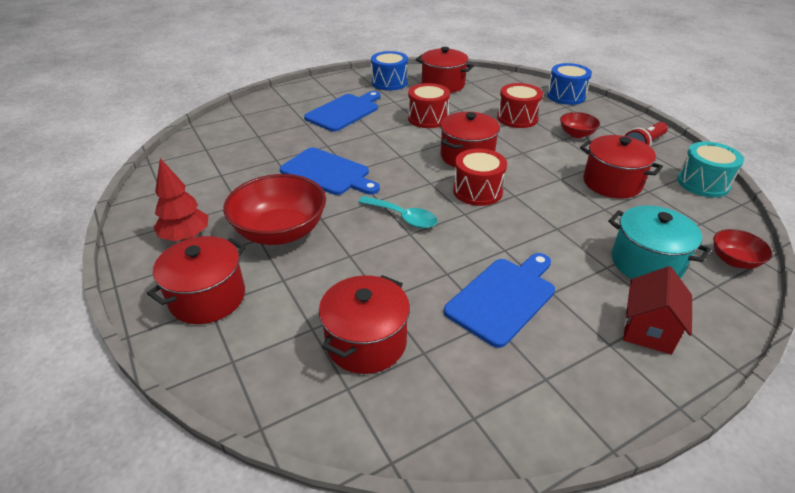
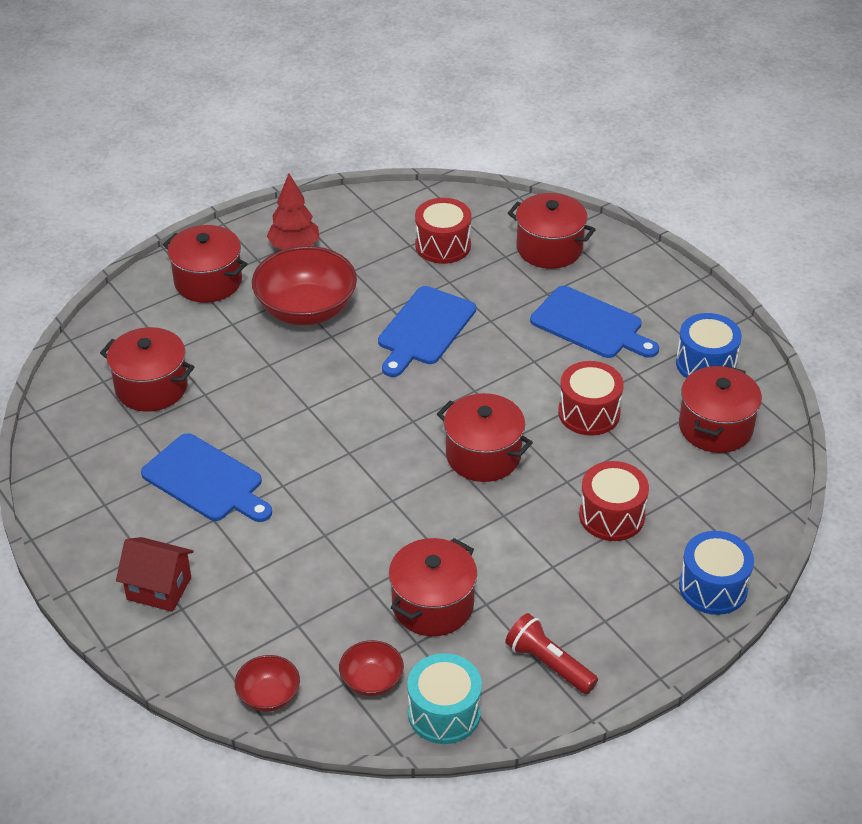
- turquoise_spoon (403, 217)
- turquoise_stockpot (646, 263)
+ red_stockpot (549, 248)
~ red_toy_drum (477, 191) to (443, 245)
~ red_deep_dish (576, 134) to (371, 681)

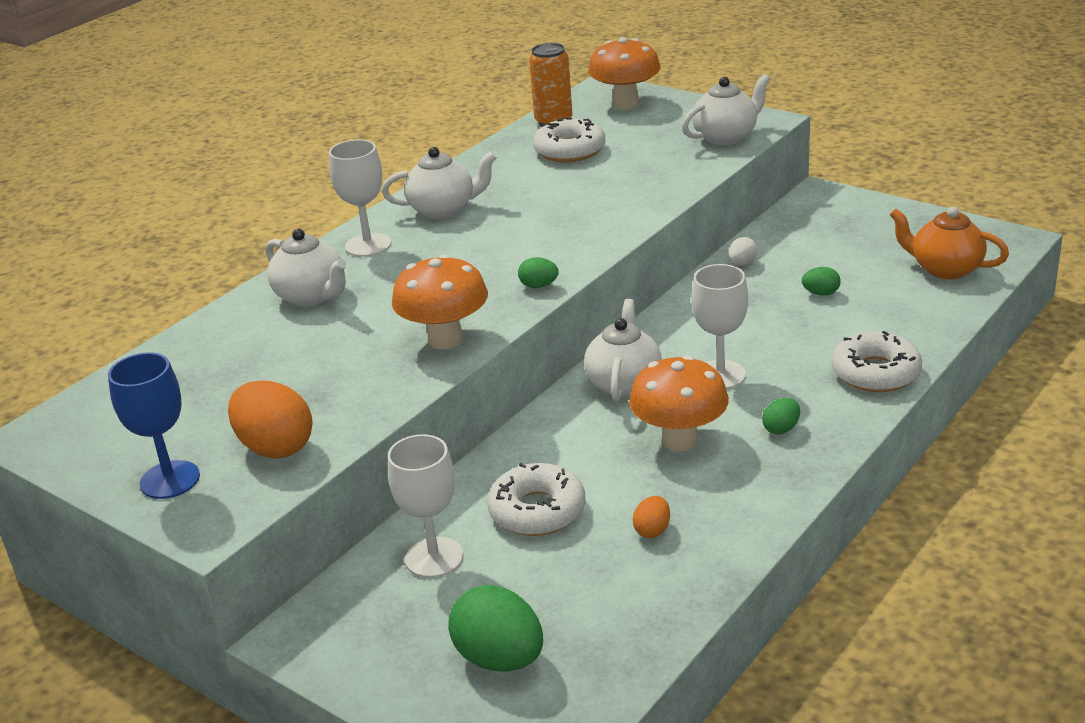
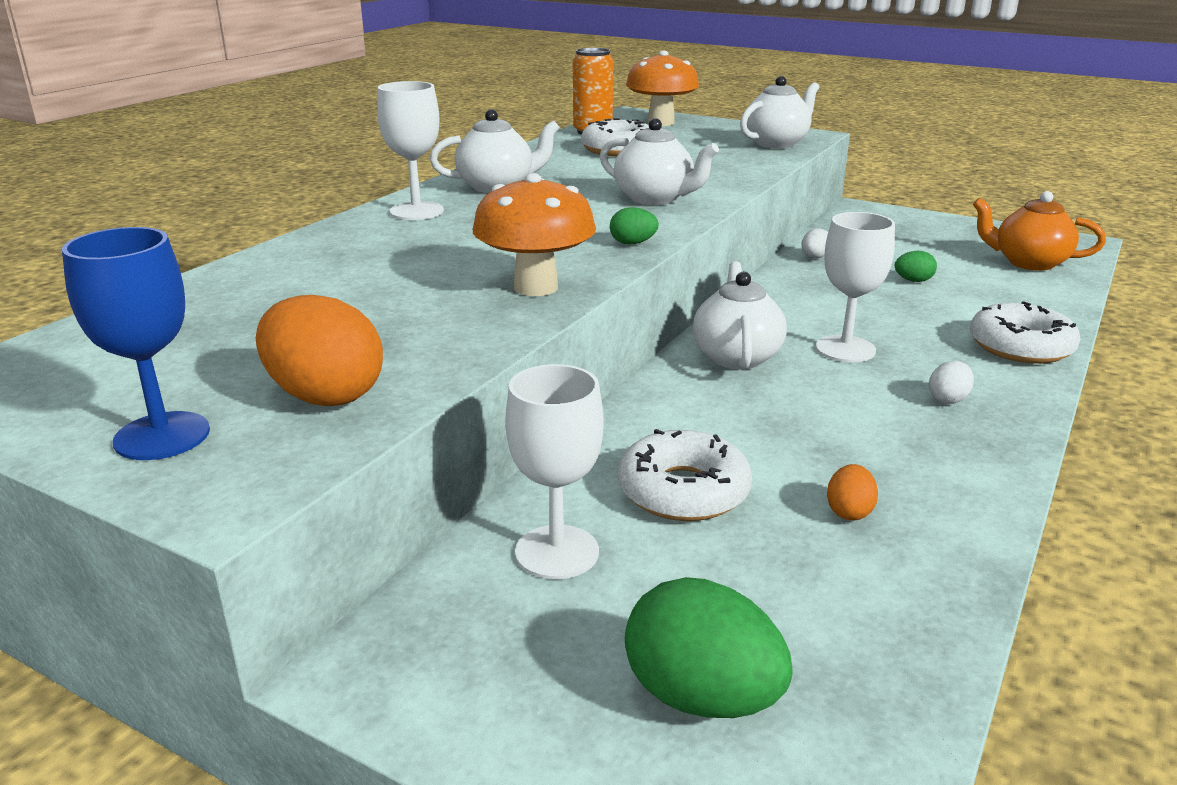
- bright_orange_mushroom (680, 440)
~ white_teapot (312, 296) to (655, 199)
~ green_egg (781, 429) to white_egg (948, 399)

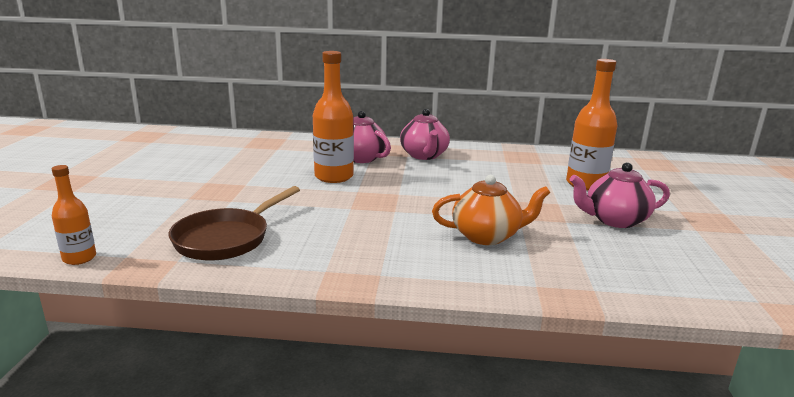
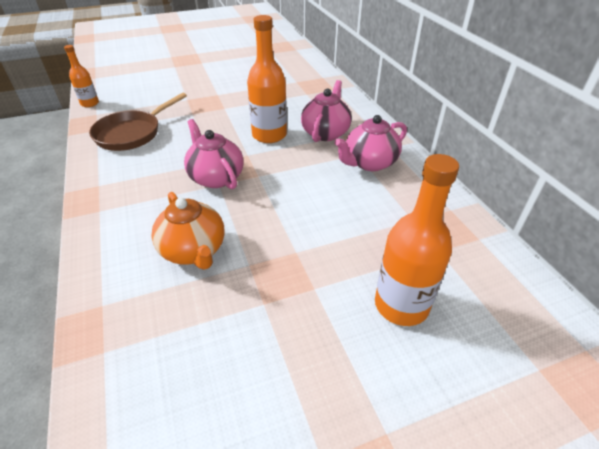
~ rose-pink_teapot (614, 220) to (216, 177)
~ dark_brown_frying_pan (226, 238) = (132, 133) 60 degrees counterclockwise

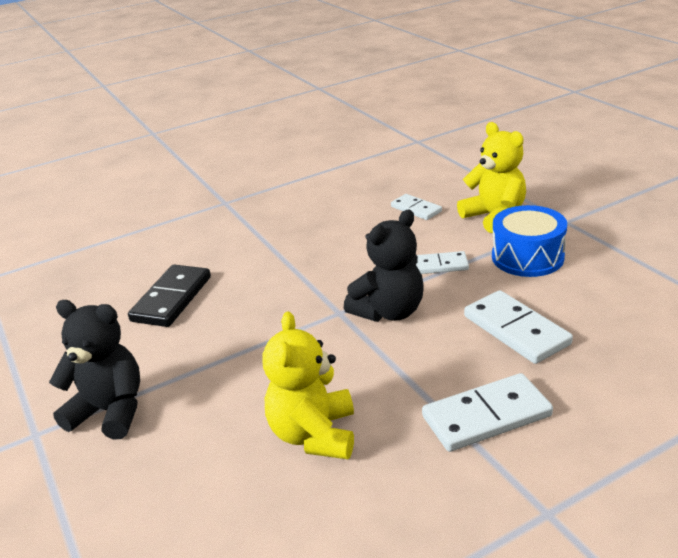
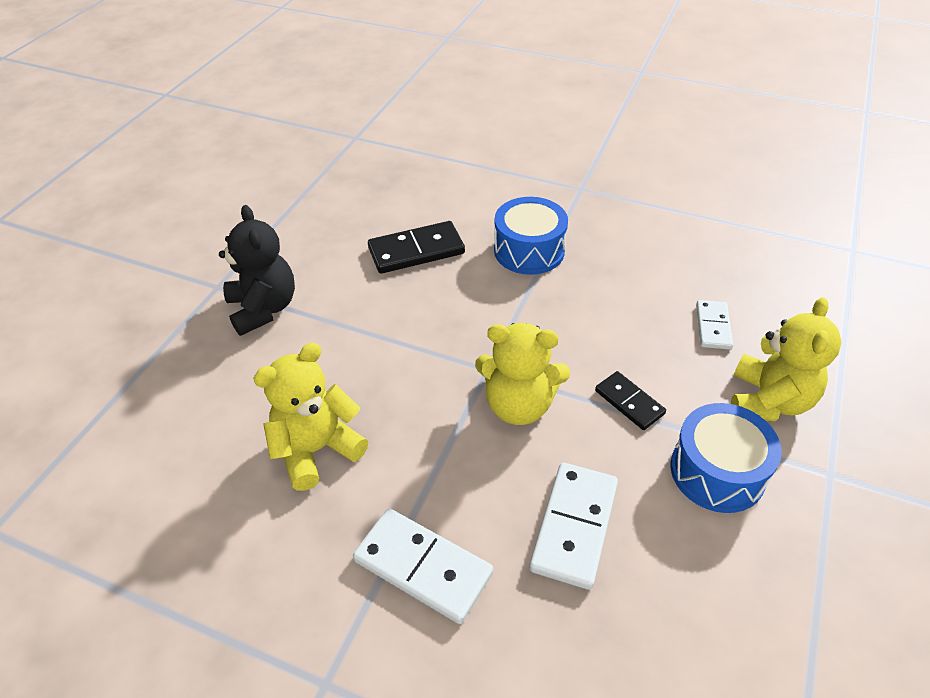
+ cobalt_toy_drum (529, 250)
~ jet-black_teddy (389, 312) to golden_teddy (519, 405)
~ white_domino_tile (439, 265) to jet-black_domino_tile (629, 402)

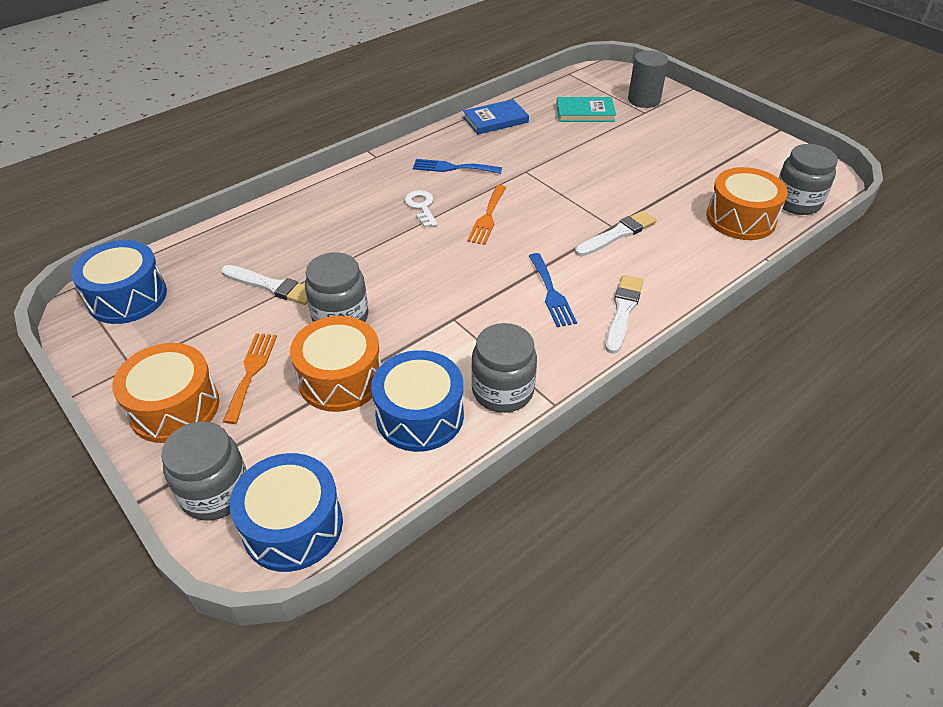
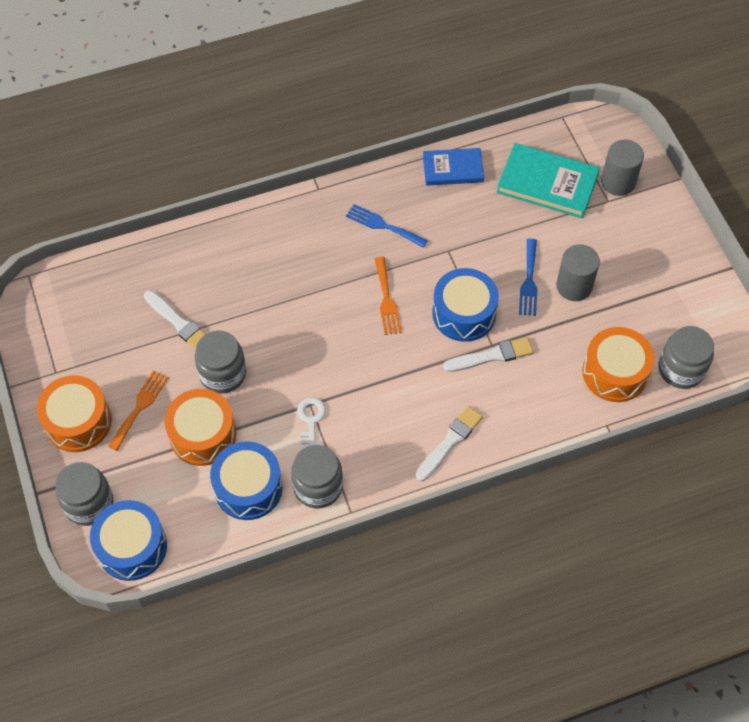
+ grey_cylinder_shape (574, 286)
~ cobalt_toy_drum (127, 297) to (464, 313)
~ white_latchkey (421, 206) to (311, 420)
~ cobalt_fork (551, 293) to (529, 281)
~ bright_orange_fork (487, 217) = (387, 300) 45 degrees counterclockwise
~ turquoise_hardback (585, 112) = (547, 183) x1.53

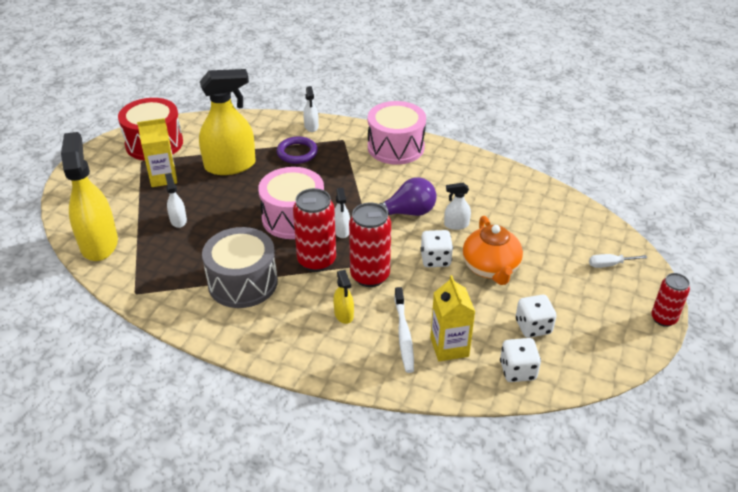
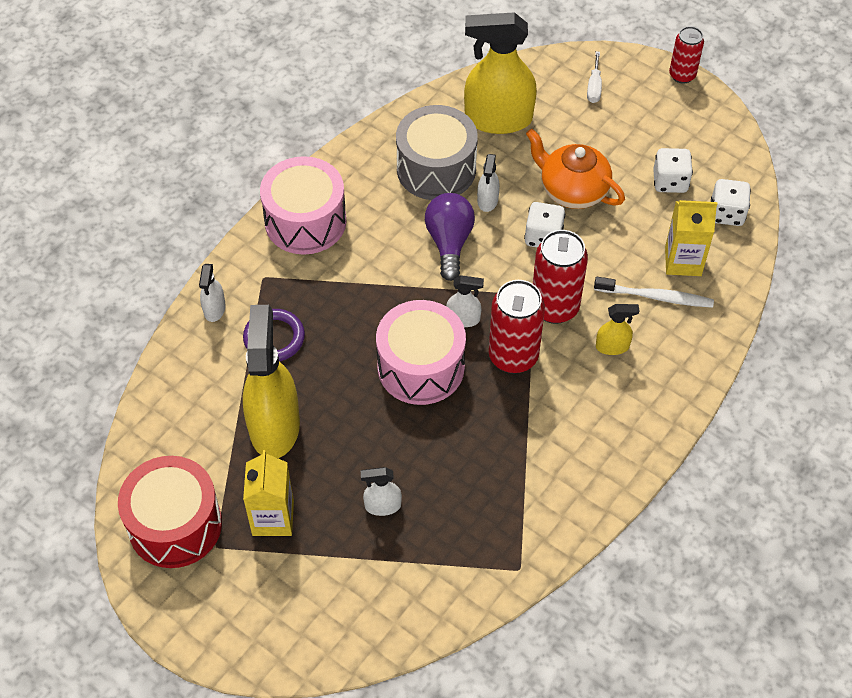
~ golden_spray_cleaner (99, 243) to (498, 119)
~ grey_toy_drum (243, 282) to (436, 169)
~ white_spray_cleaner (311, 126) = (214, 309) 90 degrees clockwise
~ bright_orange_teapot (491, 268) = (572, 190) 150 degrees counterclockwise

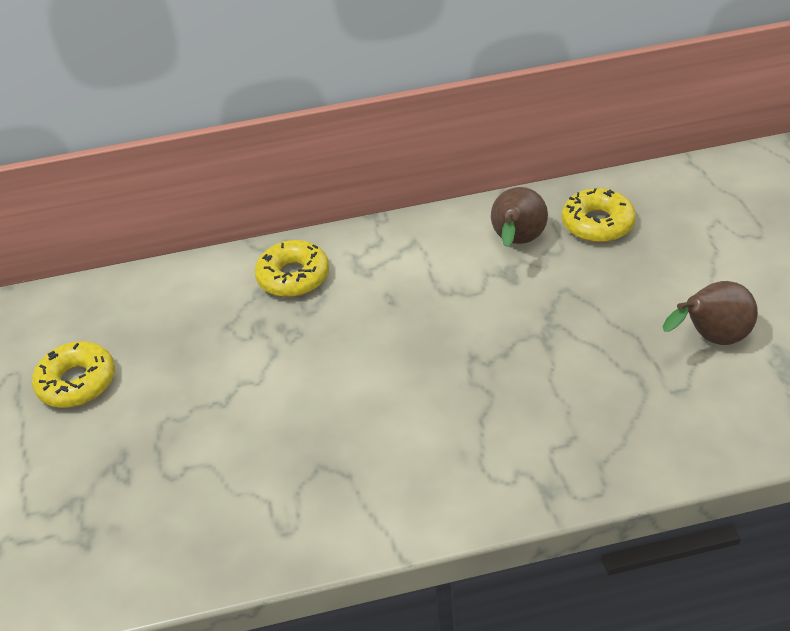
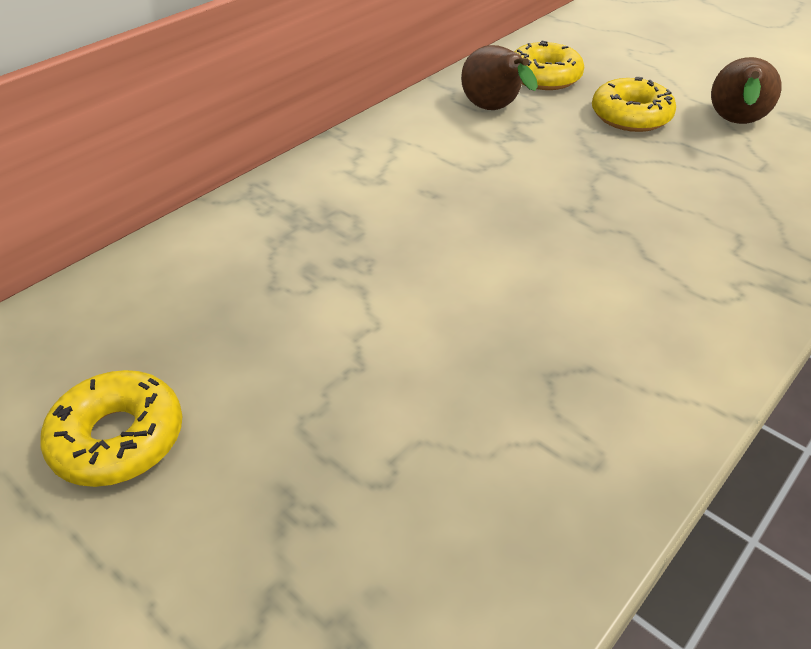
~ golden_doughnut (293, 277) to (630, 116)

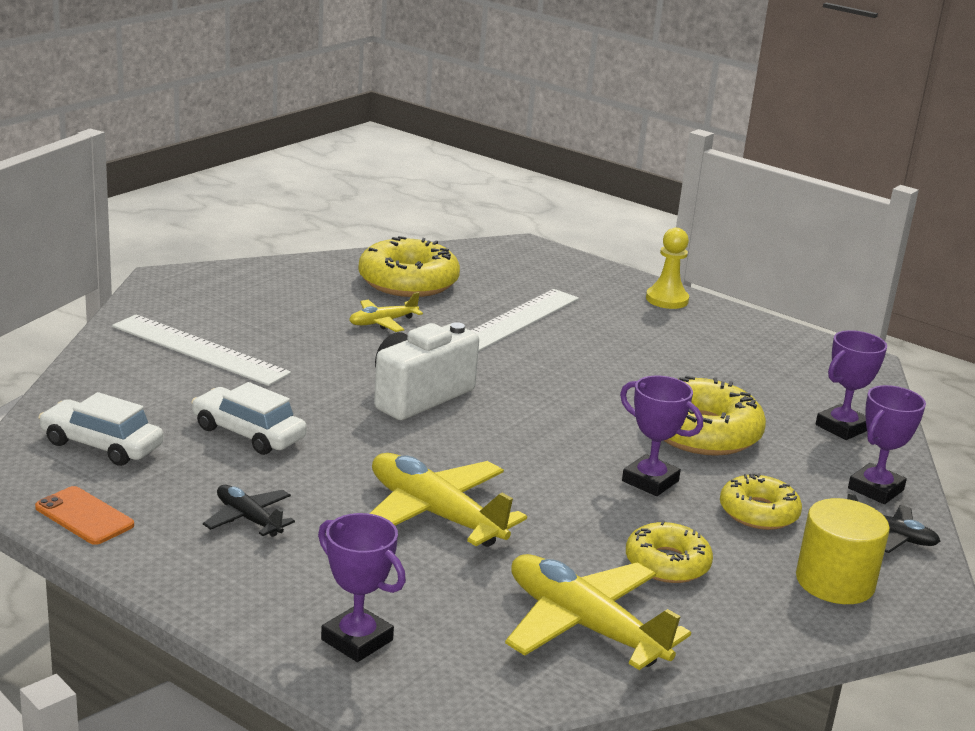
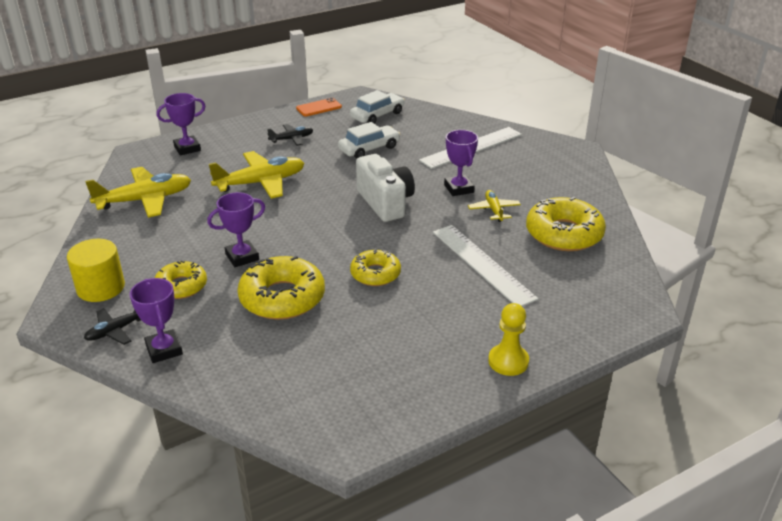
~ golden_doughnut (667, 563) to (375, 274)
~ purple_award_cup (842, 427) to (459, 188)

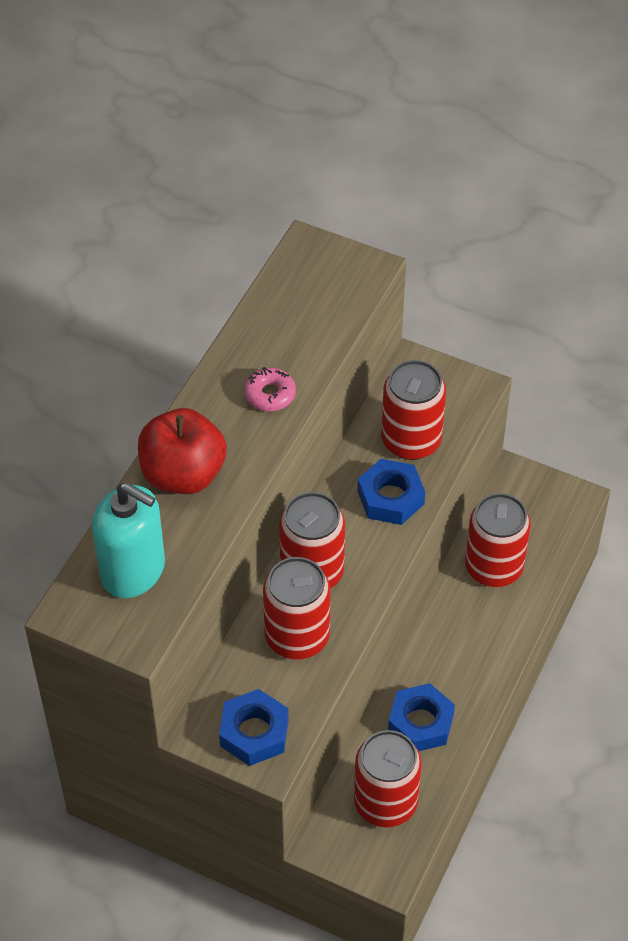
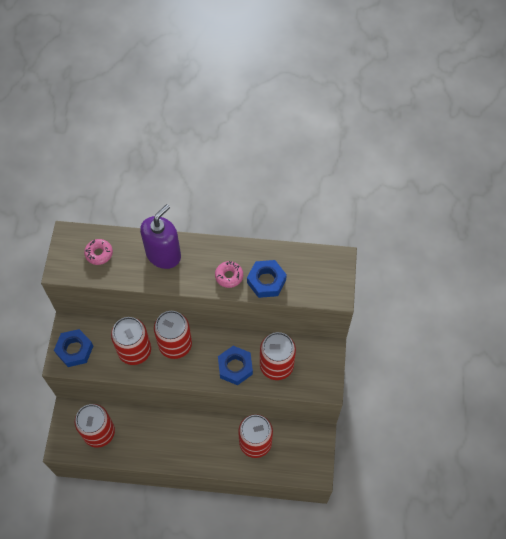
~ cobalt_nut (420, 723) to (266, 281)
~ turquoise_soap_pump (133, 570) to rose-pink_doughnut (99, 253)
~ red_toy_apple (183, 474) to purple_soap_pump (163, 254)

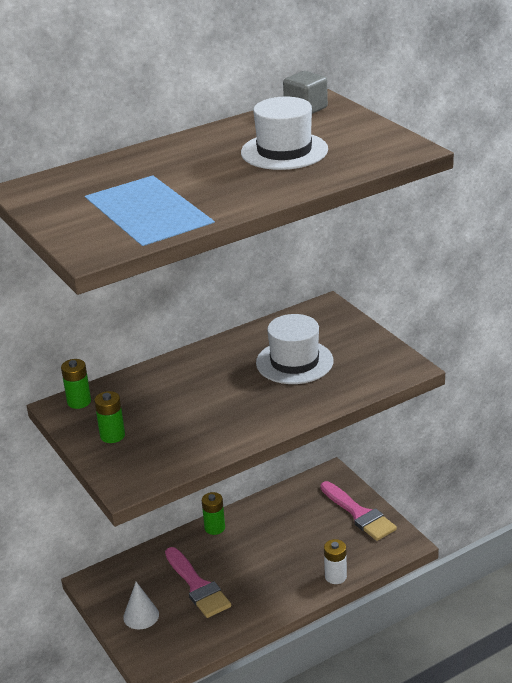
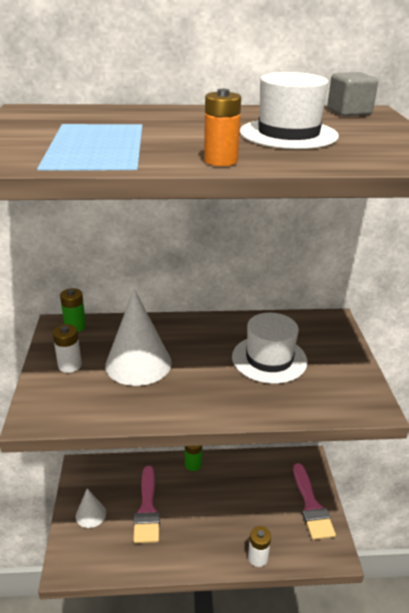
+ white_cone (138, 363)
+ bright_orange_AA_battery (220, 161)
~ green_AA_battery (112, 435) to white_AA_battery (69, 365)

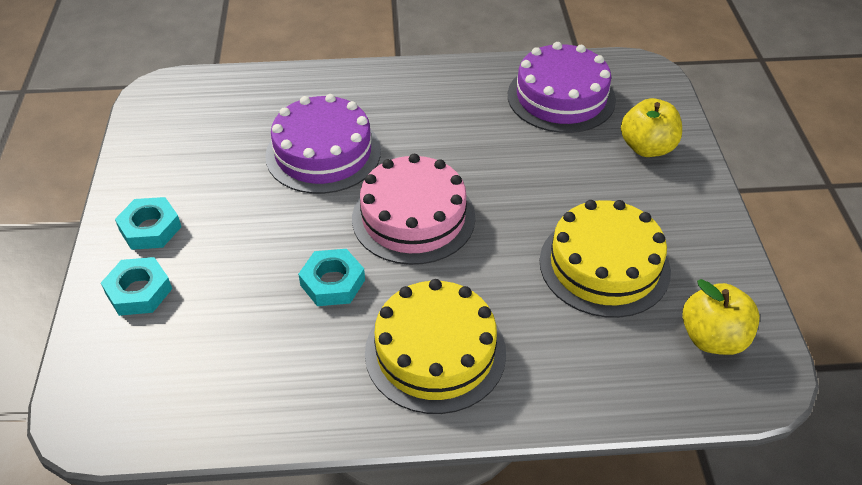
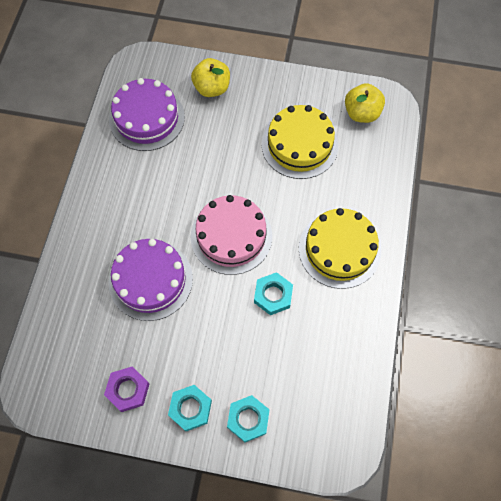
+ purple_nut (128, 390)

